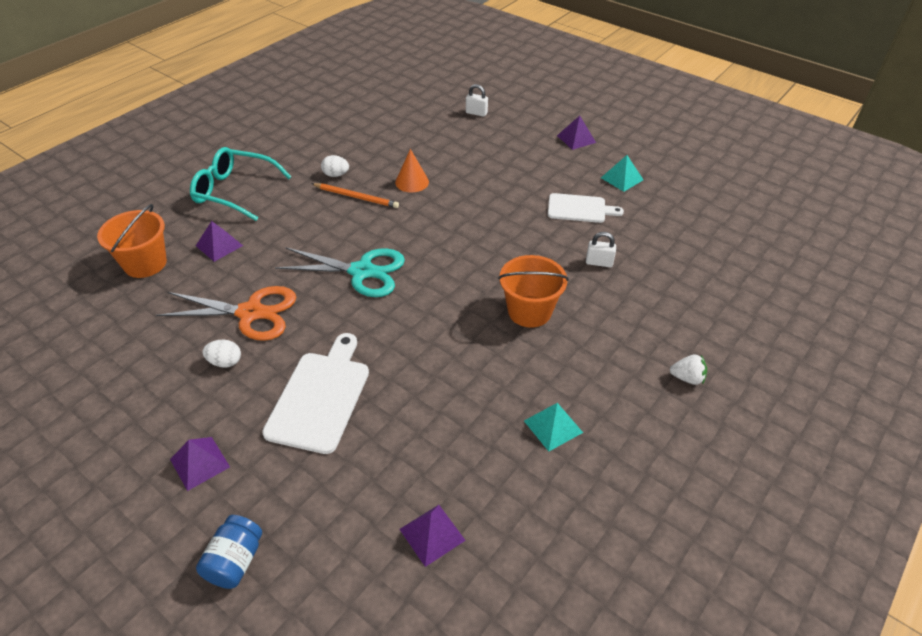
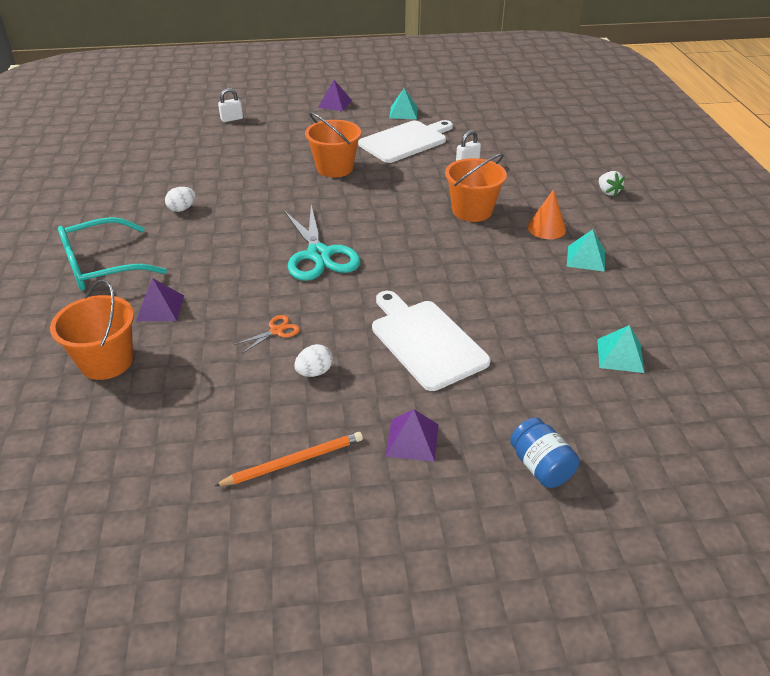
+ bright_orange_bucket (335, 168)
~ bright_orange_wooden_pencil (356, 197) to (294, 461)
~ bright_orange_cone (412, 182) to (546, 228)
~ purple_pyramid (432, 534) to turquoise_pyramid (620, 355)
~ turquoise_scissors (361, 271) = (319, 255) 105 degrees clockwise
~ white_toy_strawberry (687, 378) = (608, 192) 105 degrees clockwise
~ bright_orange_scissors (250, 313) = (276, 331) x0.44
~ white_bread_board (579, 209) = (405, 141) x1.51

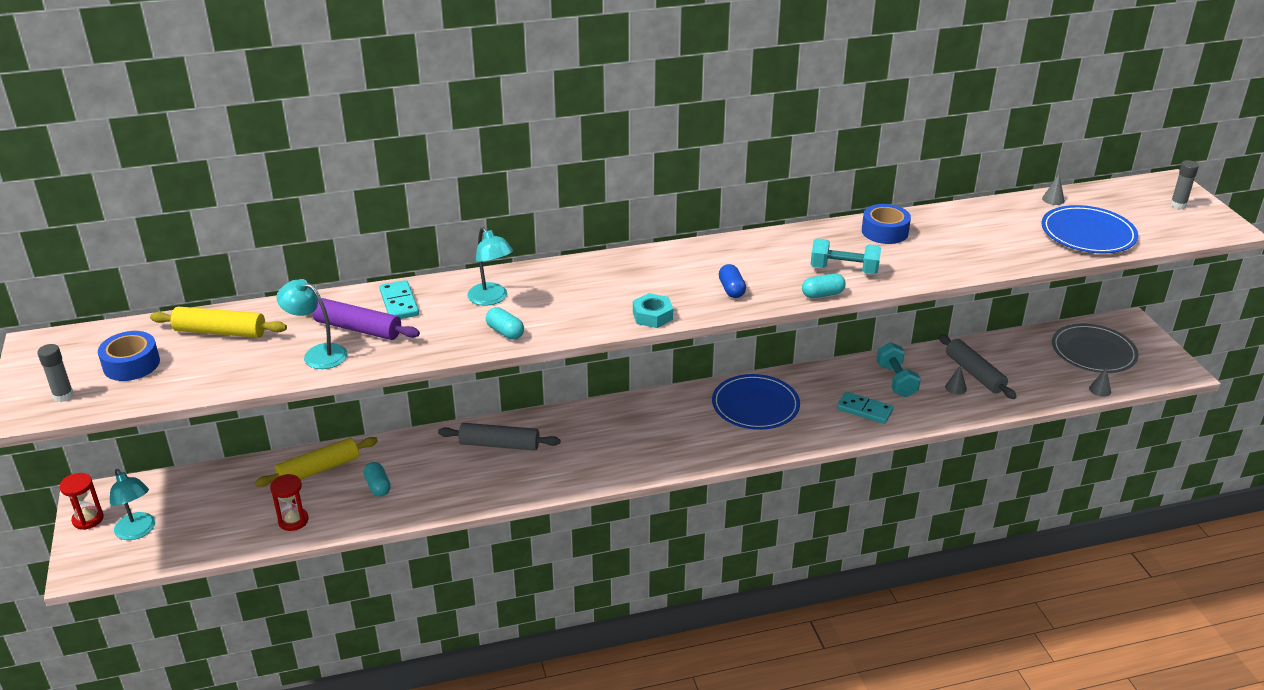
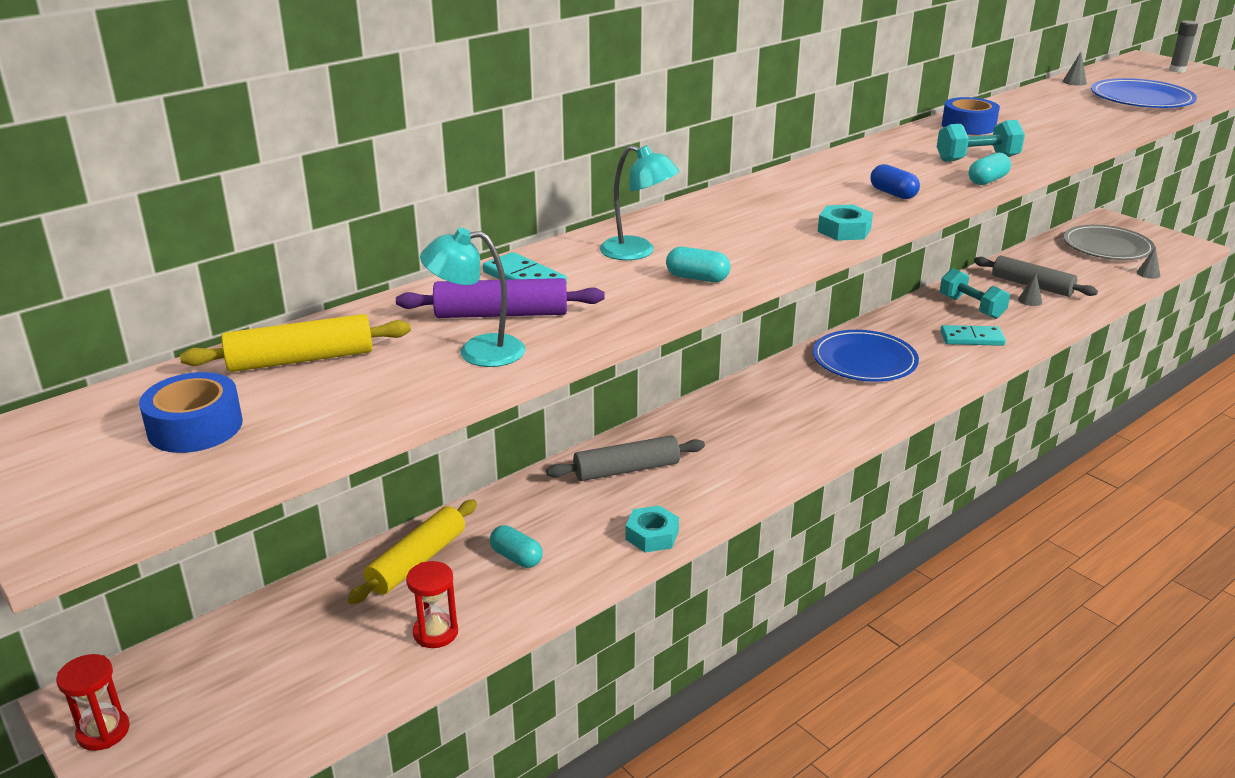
- grey_stick_of_glue (63, 396)
- turquoise_desk_lamp (138, 531)
+ turquoise_nut (652, 535)

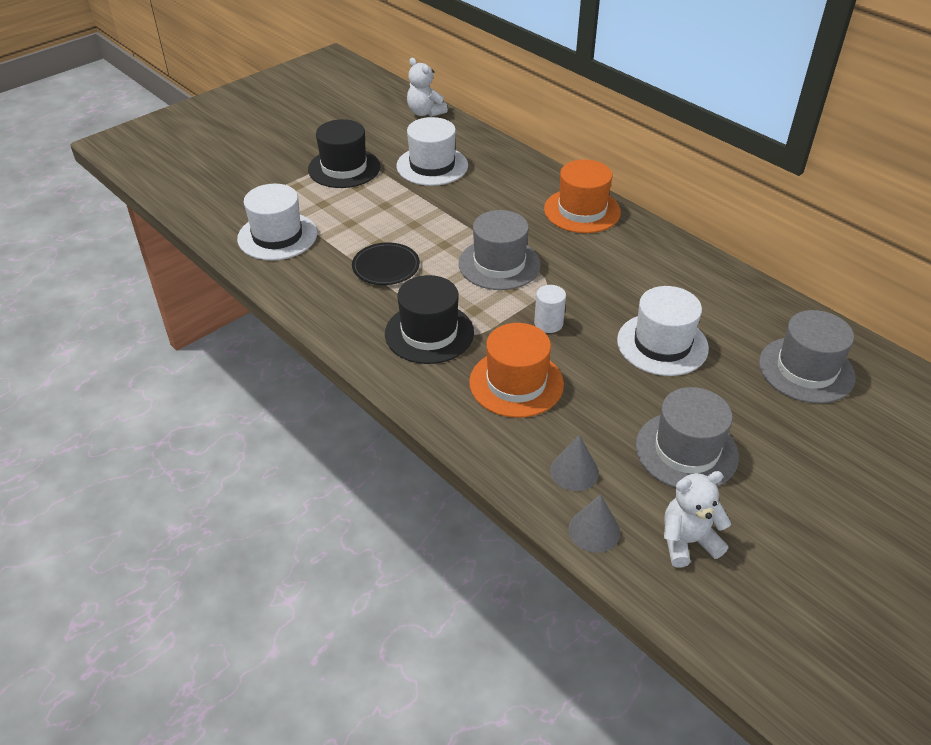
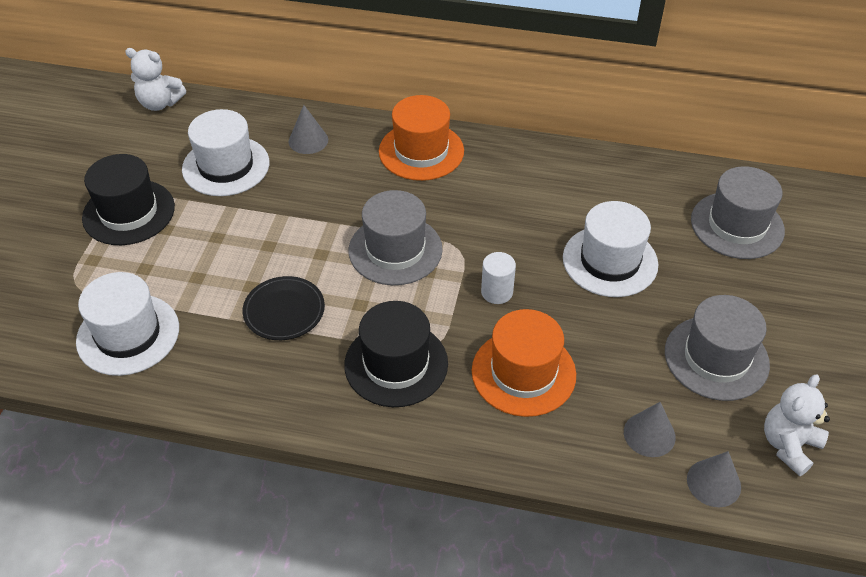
+ grey_cone (308, 140)

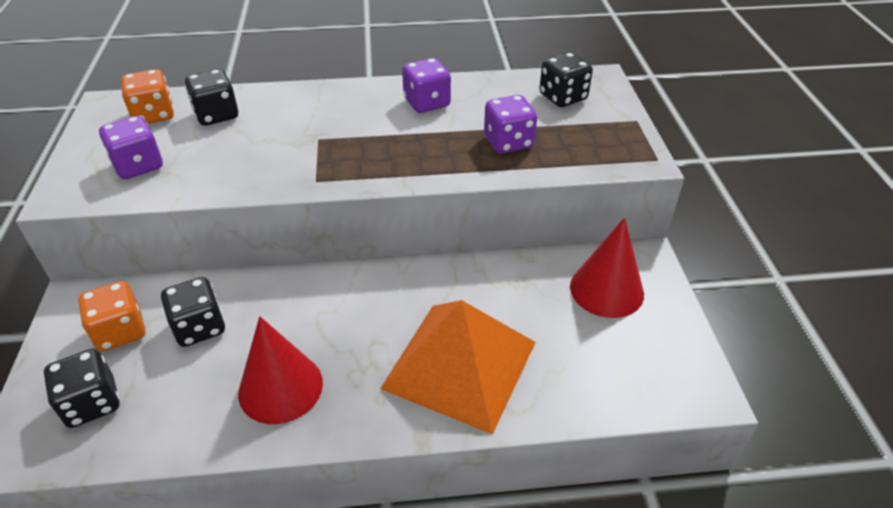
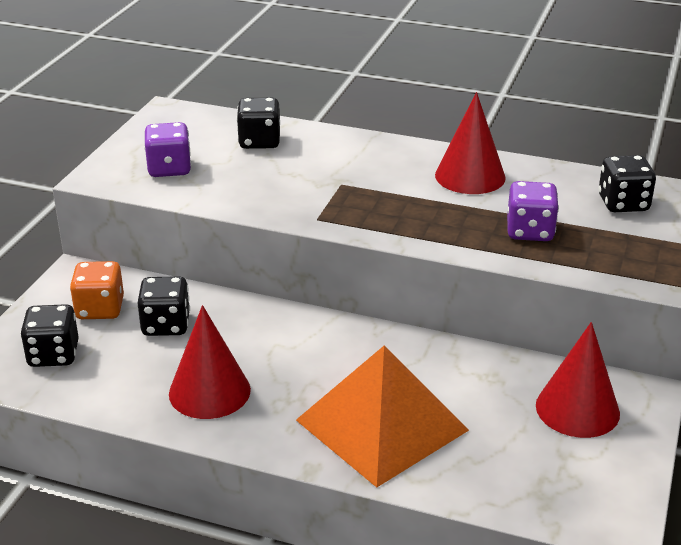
- bright_orange_game_die (154, 115)
~ purple_game_die (427, 103) to red_cone (470, 176)

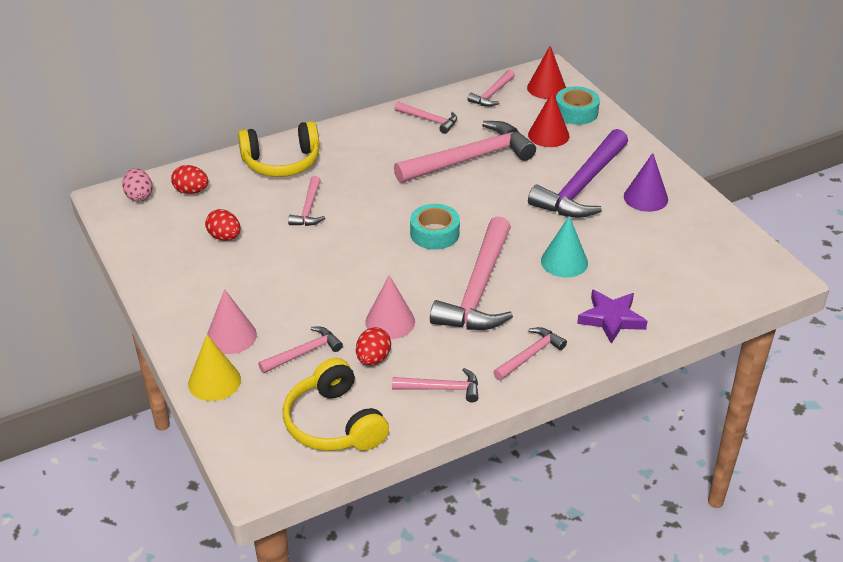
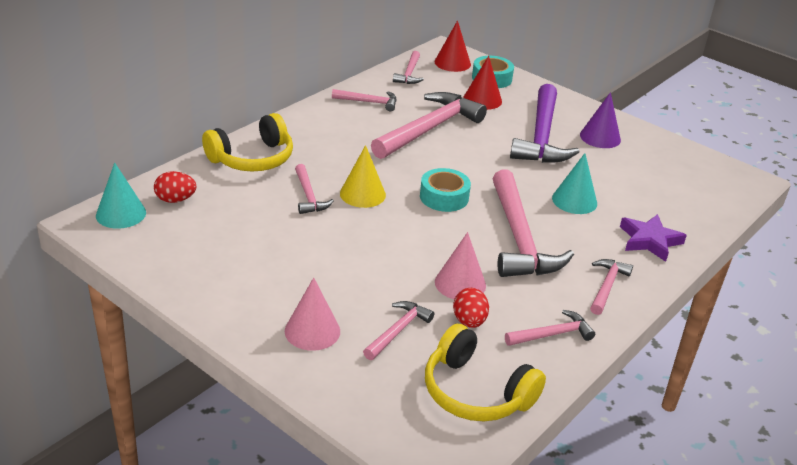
- red_egg (224, 237)
~ golden_cone (214, 381) to (362, 194)
~ rose-pink_egg (139, 196) to turquoise_cone (121, 214)

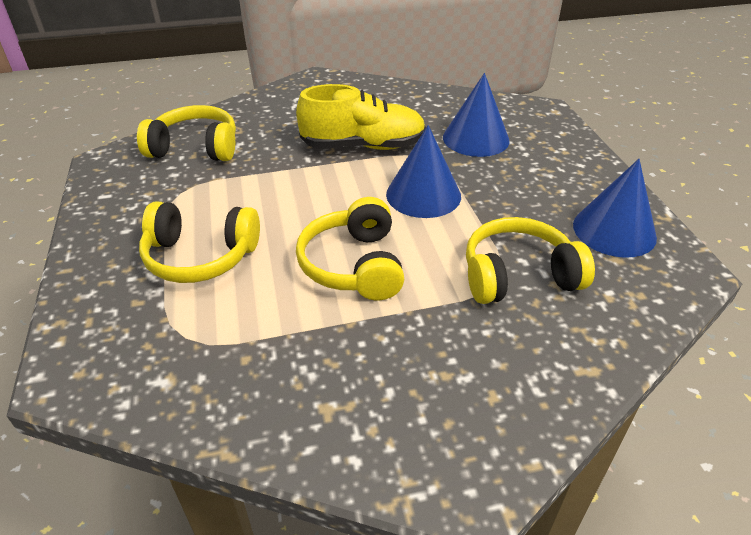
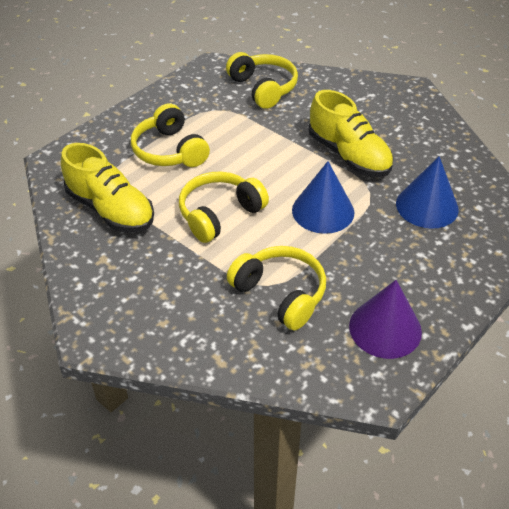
+ golden_sneaker (111, 210)
~ cobalt_cone (614, 230) to purple_cone (385, 328)

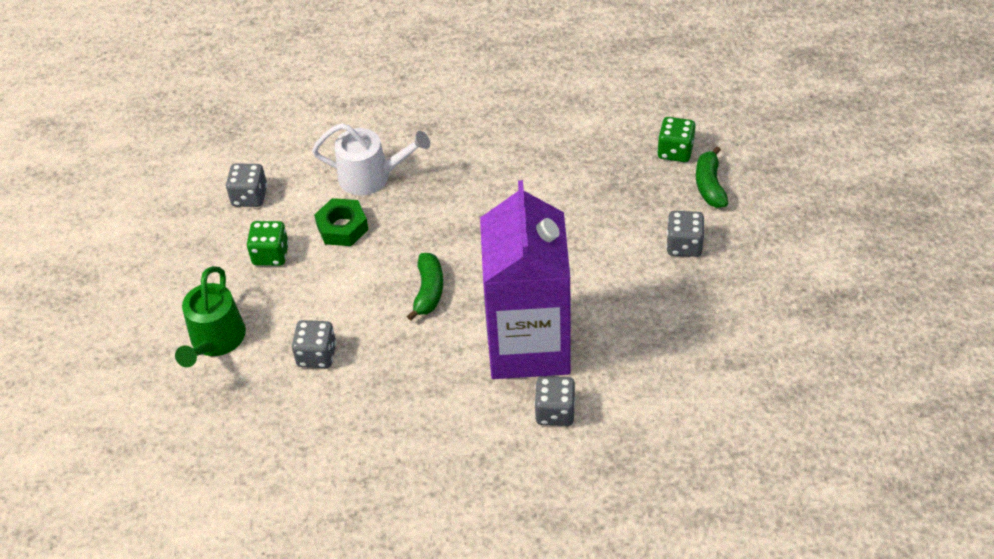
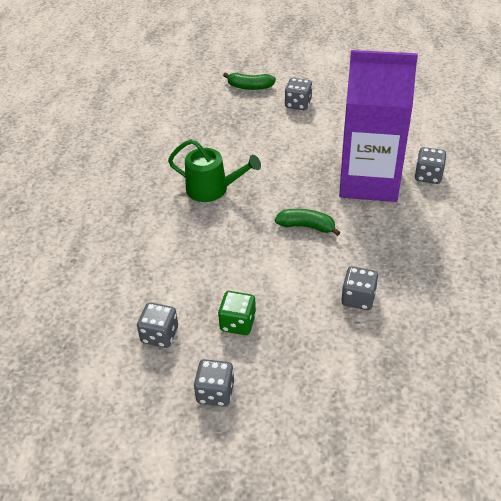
- white_sprinkling_can (371, 176)
- green_nut (342, 227)
- green_game_die (675, 151)
+ grey_game_die (215, 392)
~ green_sprinkling_can (215, 340) to (212, 189)

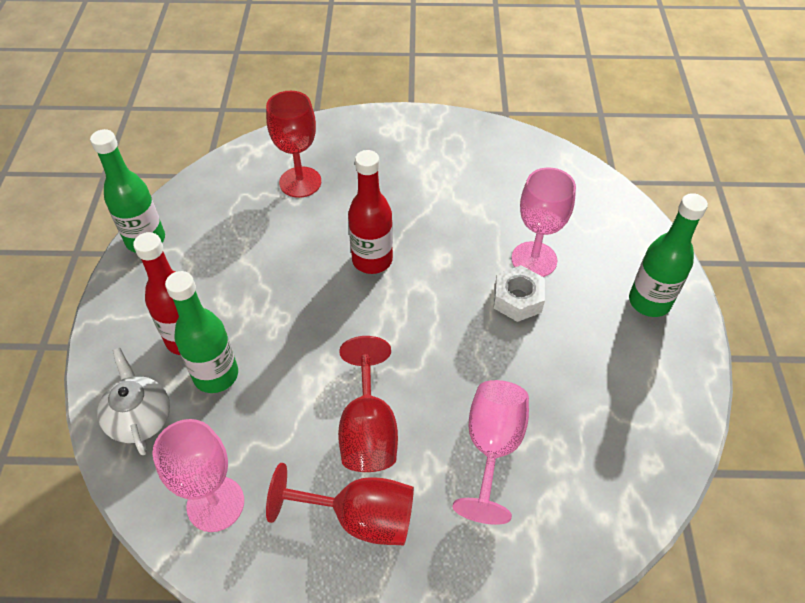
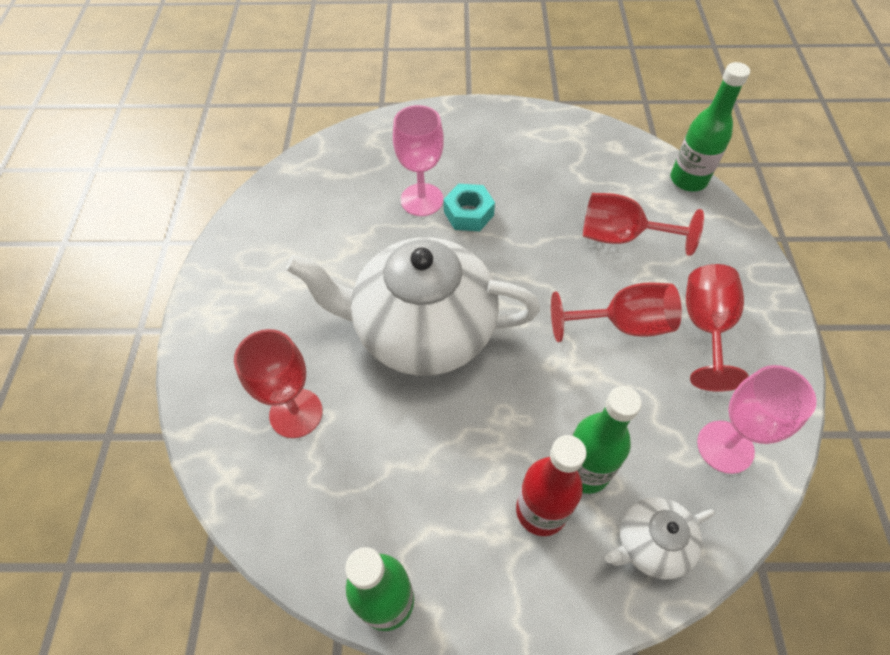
~ green_drink_bottle (649, 302) to (688, 180)
~ red_drink_bottle (372, 260) to white_teapot (422, 330)
~ rose-pink_chalice (492, 447) to red_chalice (621, 236)
~ white_nut (517, 299) to turquoise_nut (468, 213)

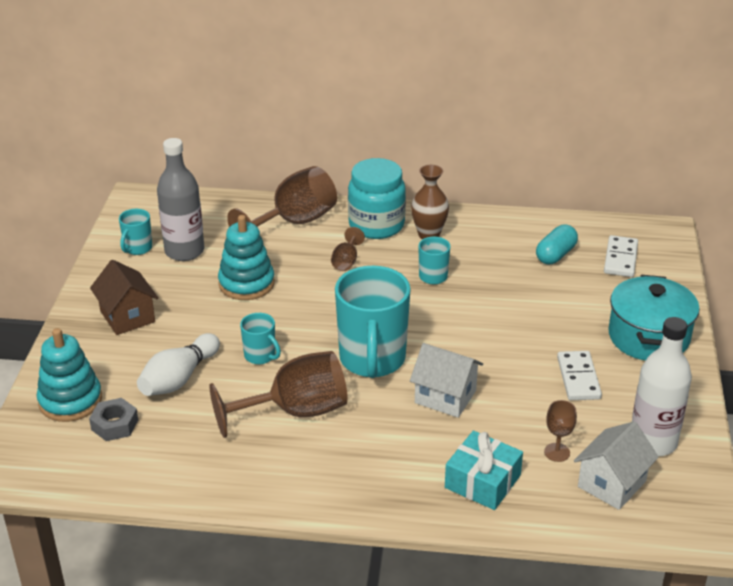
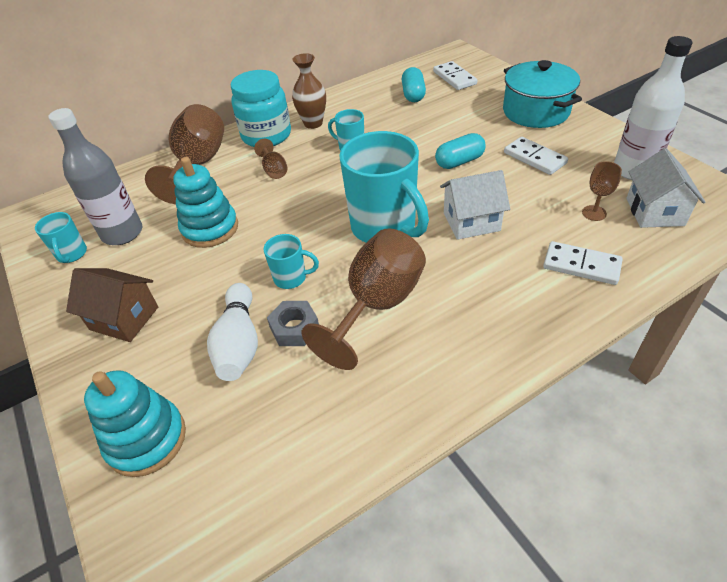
+ turquoise_capsule (459, 162)
~ grey_nut (115, 425) to (294, 328)
~ turquoise_gift (482, 481) to white_domino_tile (581, 265)

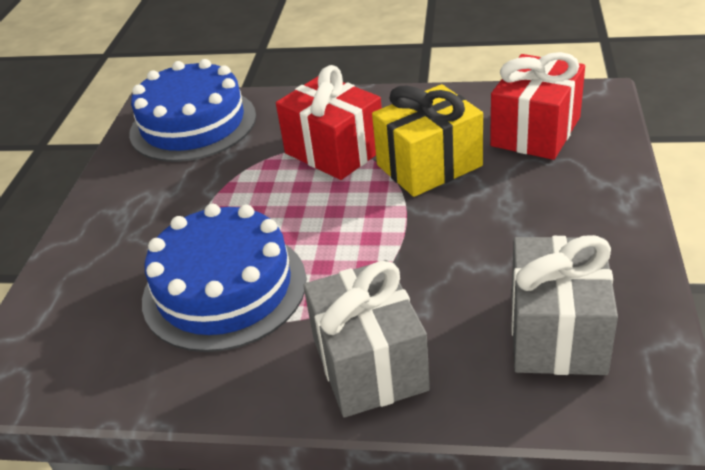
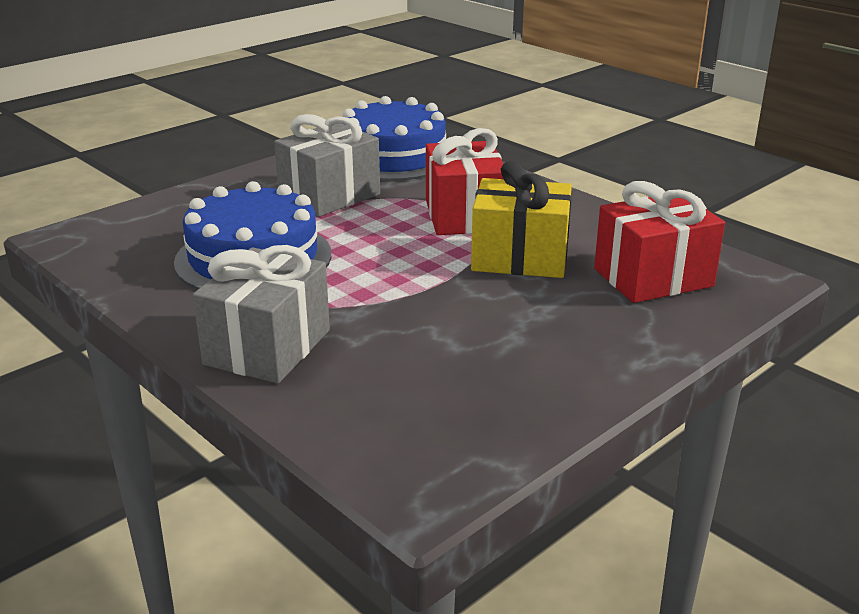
~ grey_gift (557, 333) to (329, 196)

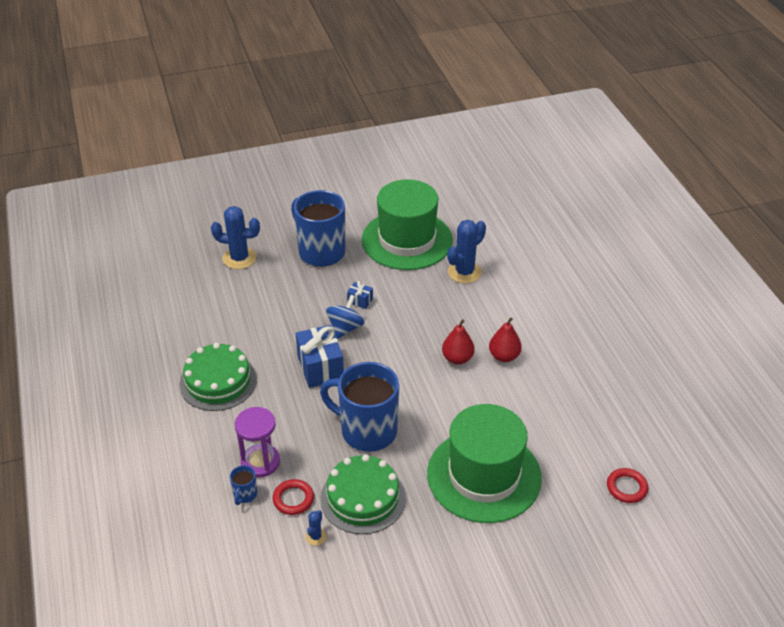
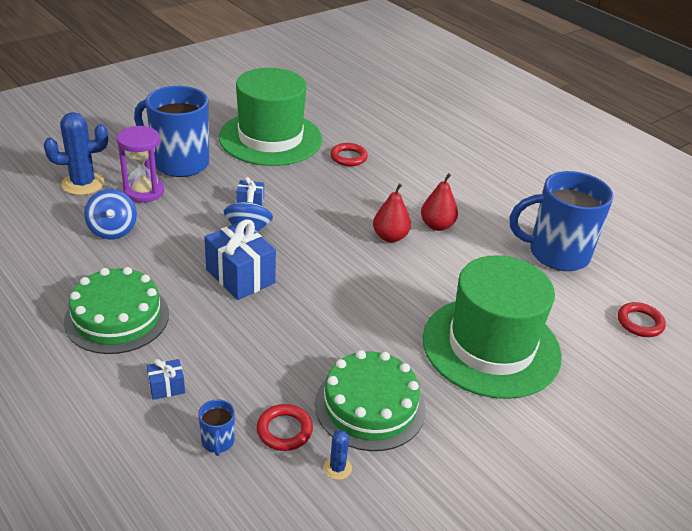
+ cobalt_whirligig (113, 230)
+ cobalt_gift (166, 387)
~ purple_sandglass (260, 462) to (144, 191)
~ cobalt_coffee_mug (367, 431) to (556, 254)
~ cobalt_prickly_plant (464, 272) to red_ring (348, 157)

